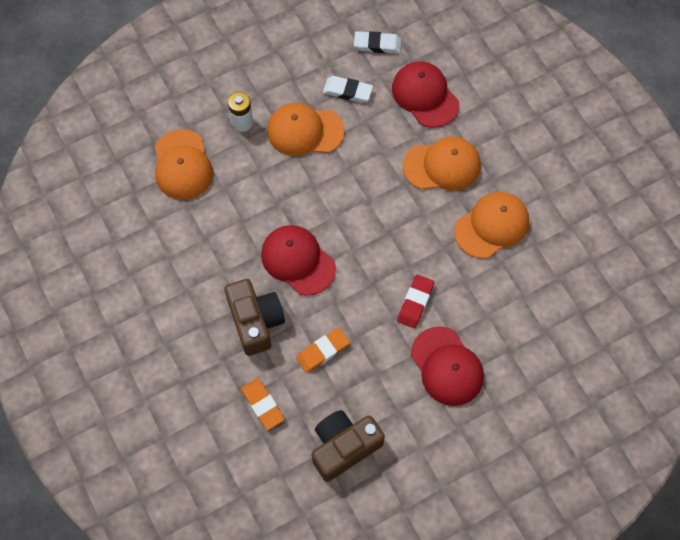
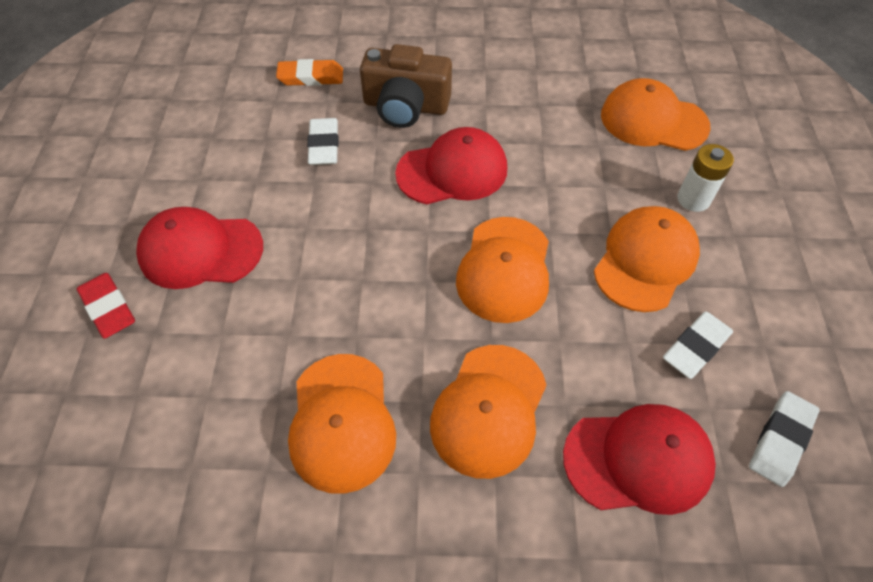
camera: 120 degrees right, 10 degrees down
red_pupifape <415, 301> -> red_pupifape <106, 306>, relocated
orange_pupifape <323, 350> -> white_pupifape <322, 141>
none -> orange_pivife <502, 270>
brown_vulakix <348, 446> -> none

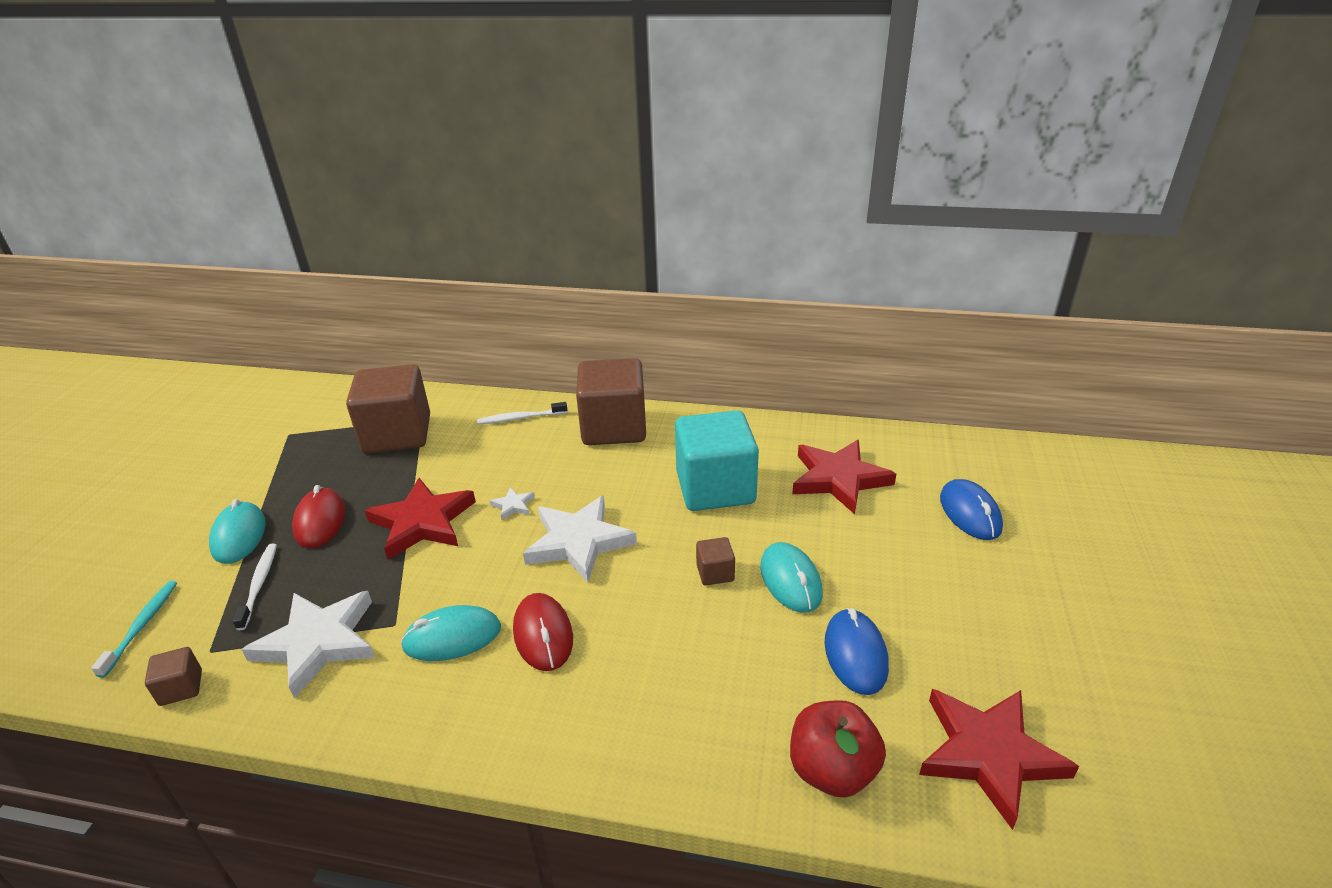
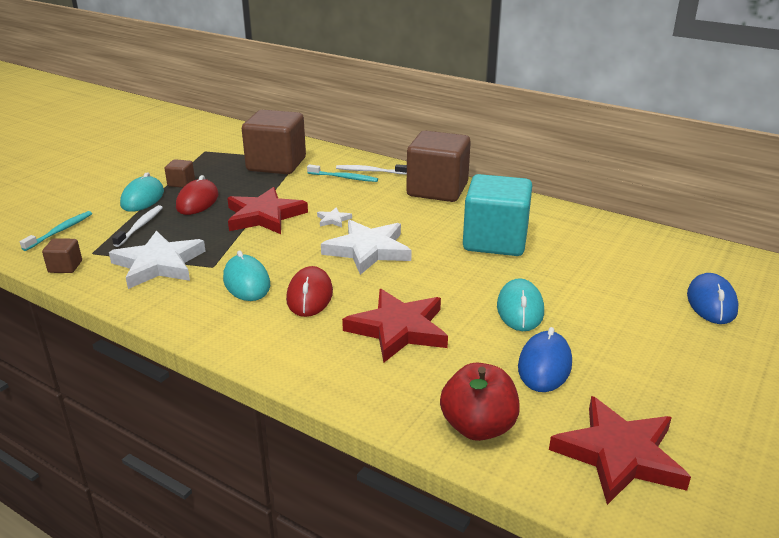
camera: 20 degrees right, 5 degrees down
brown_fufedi <715, 561> -> brown_fufedi <180, 173>, relocated
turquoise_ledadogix <451, 633> -> turquoise_ledadogix <246, 276>, 60 degrees clockwise
none -> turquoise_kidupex <342, 173>
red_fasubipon <844, 477> -> red_fasubipon <395, 326>, relocated

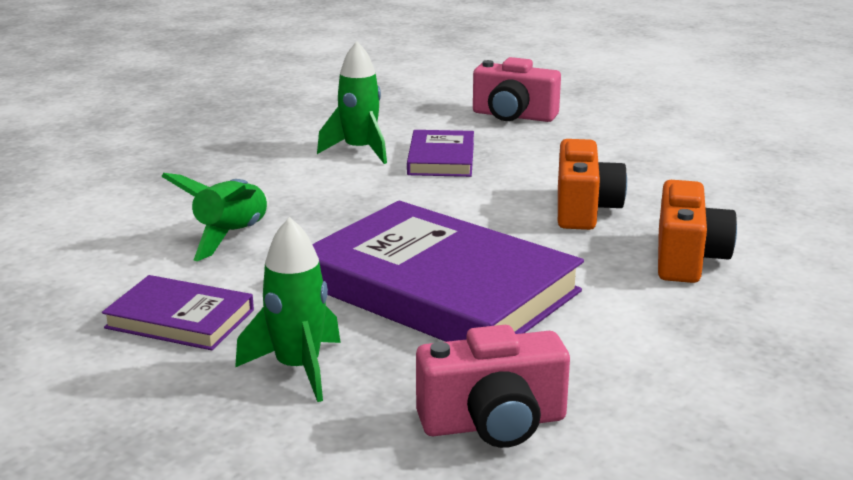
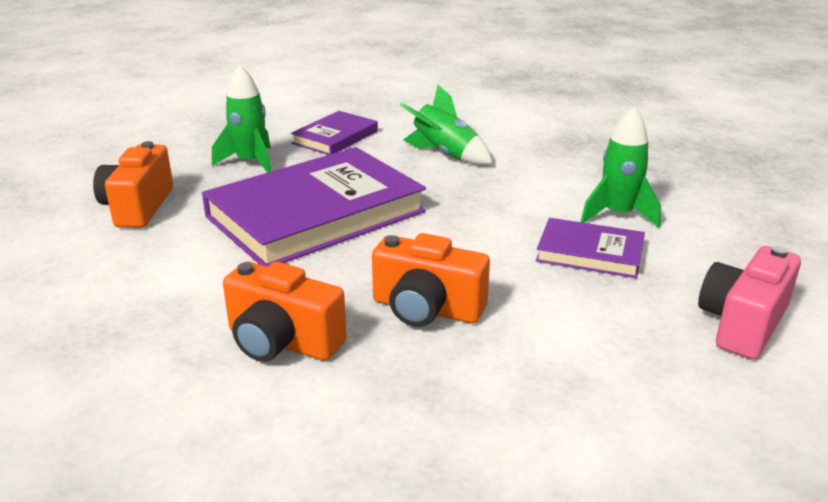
camera: 105 degrees right, 5 degrees up
pink_vulakix <493, 386> -> orange_vulakix <133, 184>

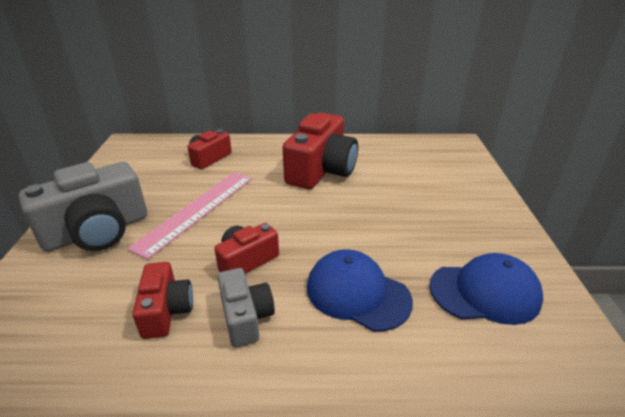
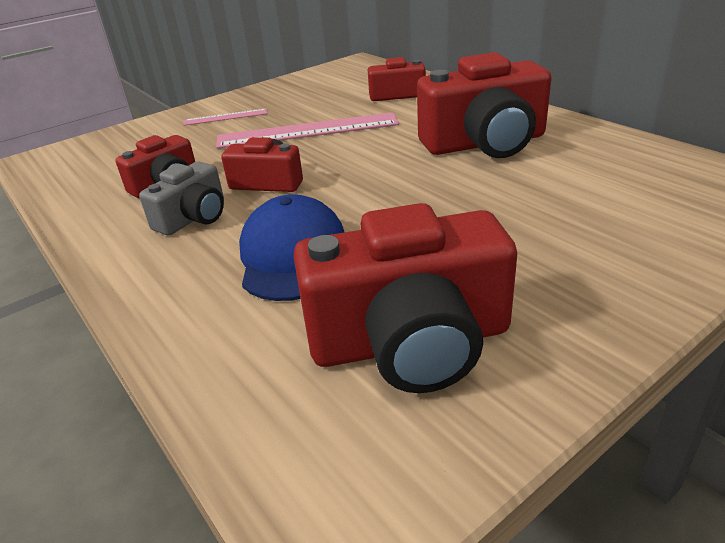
camera: 55 degrees right, 0 degrees up
grey_vulakix <83, 207> -> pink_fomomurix <225, 117>
blue_pivife <486, 289> -> red_vulakix <405, 298>

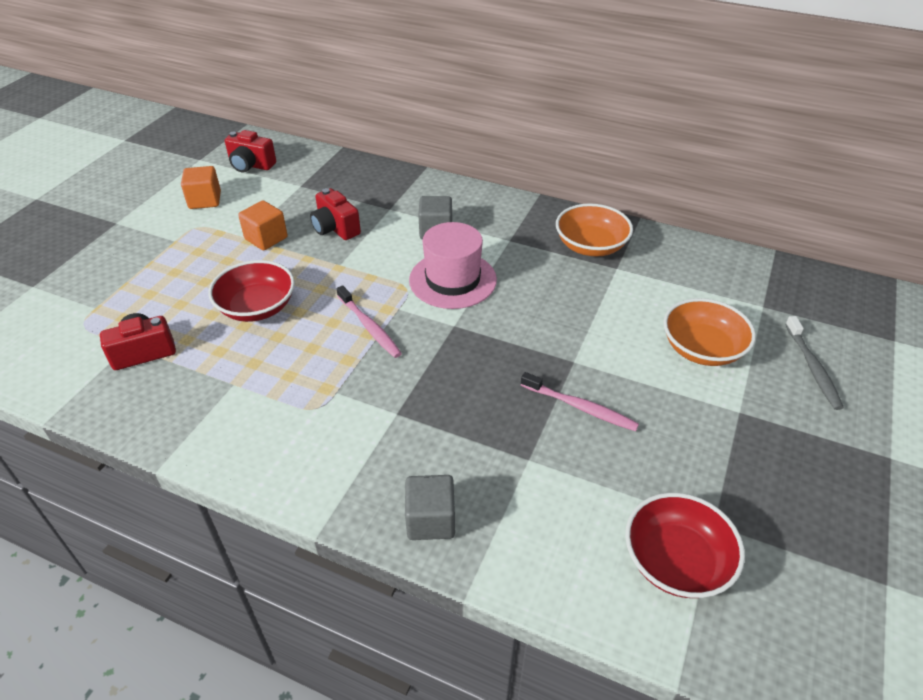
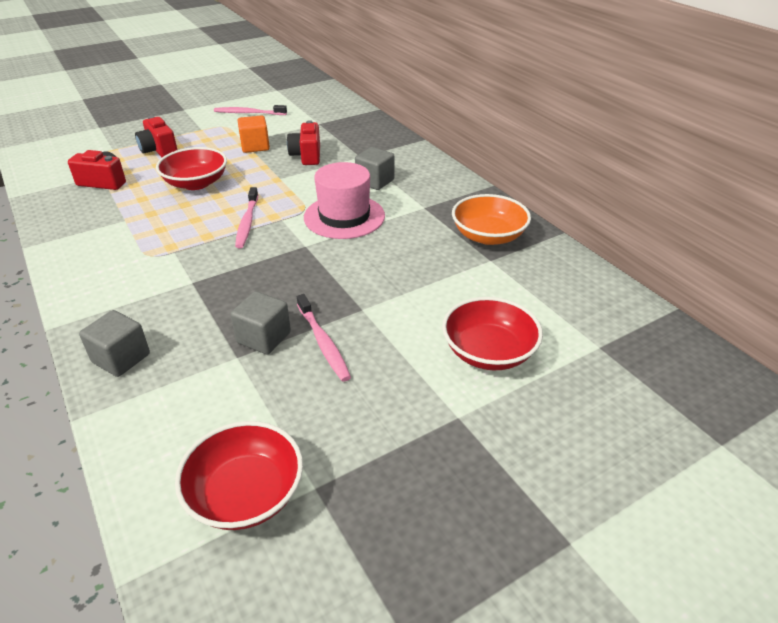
camera: 35 degrees right, 5 degrees down
red_vulakix <250, 151> -> red_vulakix <156, 136>, relocated
orange_fufedi <201, 187> -> pink_kidupex <250, 110>
none -> grey_fufedi <261, 322>
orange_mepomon <709, 332> -> red_mepomon <492, 333>
grey_kidupex <814, 363> -> none

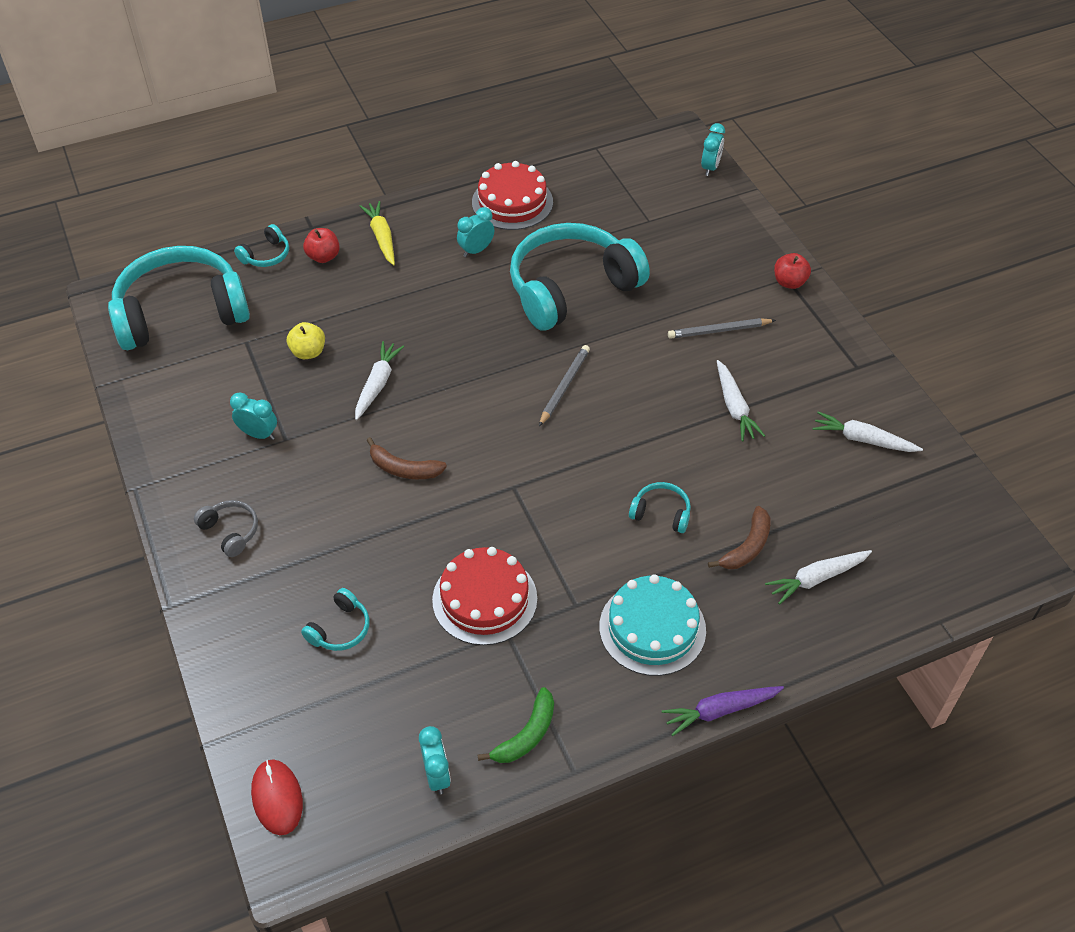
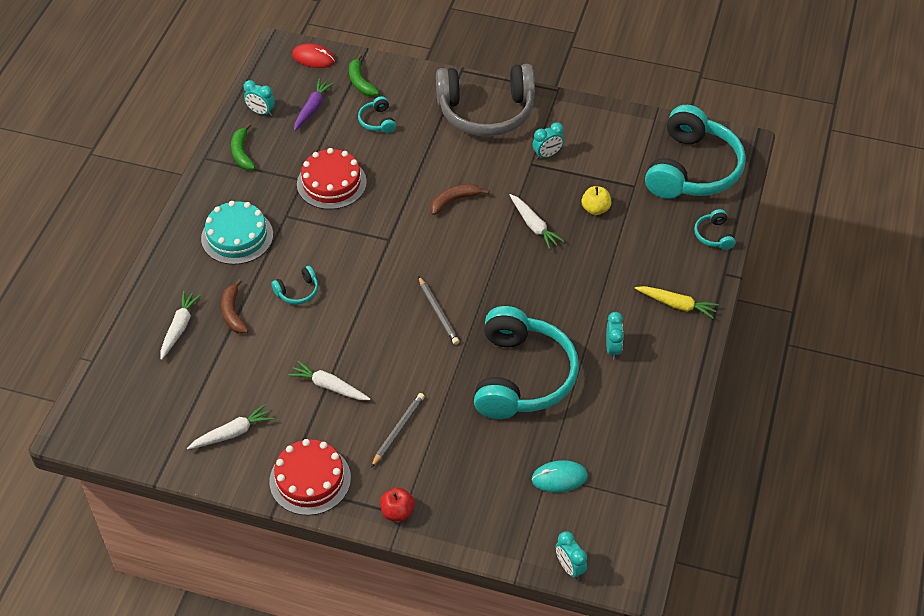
camera: 130 degrees right, 0 degrees up
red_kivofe <512, 195> -> red_kivofe <310, 477>, relocated
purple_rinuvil <723, 711> -> purple_rinuvil <314, 104>, relocated
none -> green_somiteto <364, 75>
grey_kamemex <226, 528> -> grey_kamemex <485, 100>, x2.49
none -> turquoise_ledadogix <560, 476>
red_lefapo <321, 245> -> none

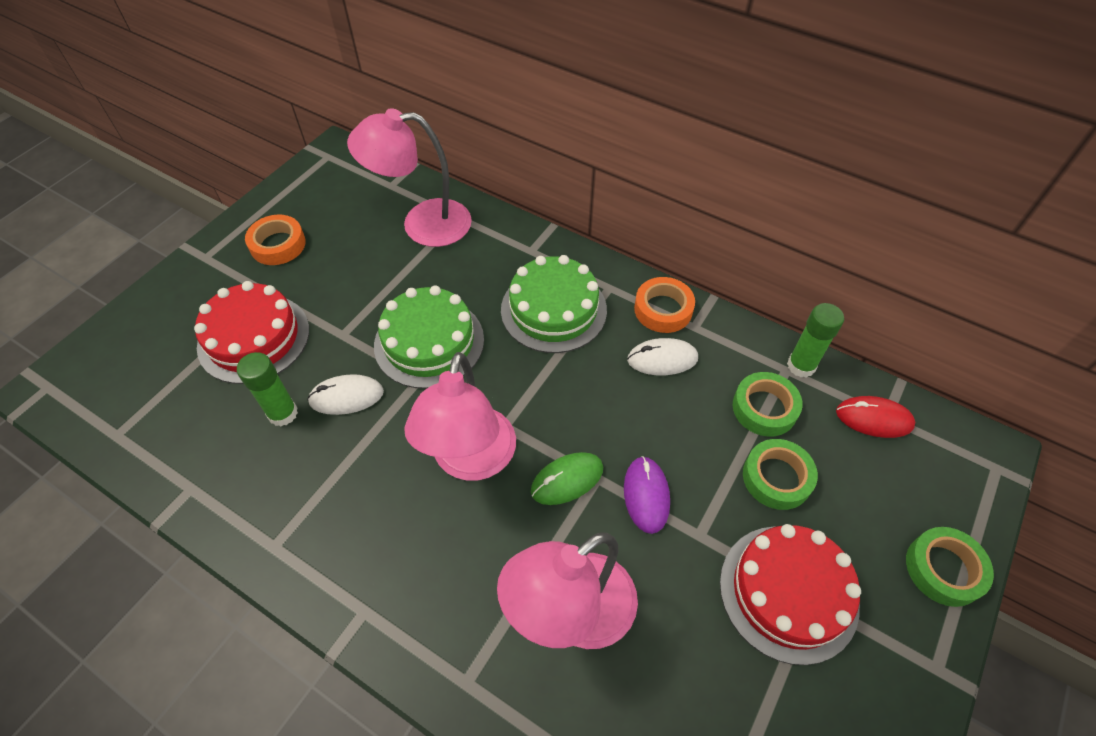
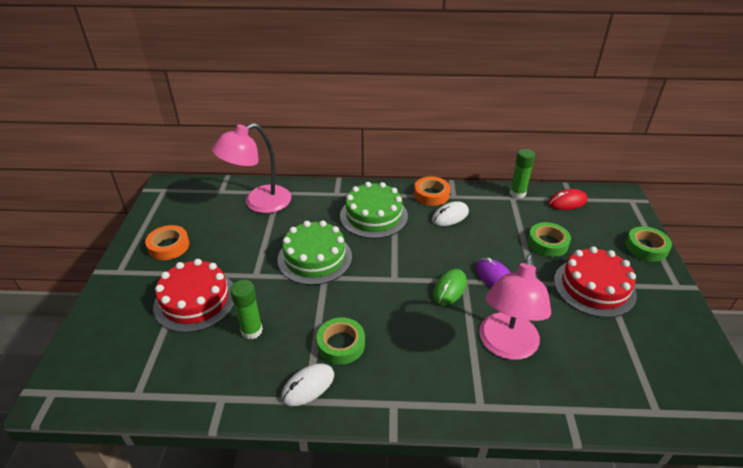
camera: 30 degrees left, 15 degrees down
white_ledadogix <345, 394> -> white_ledadogix <307, 384>, relocated
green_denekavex <768, 404> -> green_denekavex <340, 341>, relocated
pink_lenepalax <460, 416> -> none

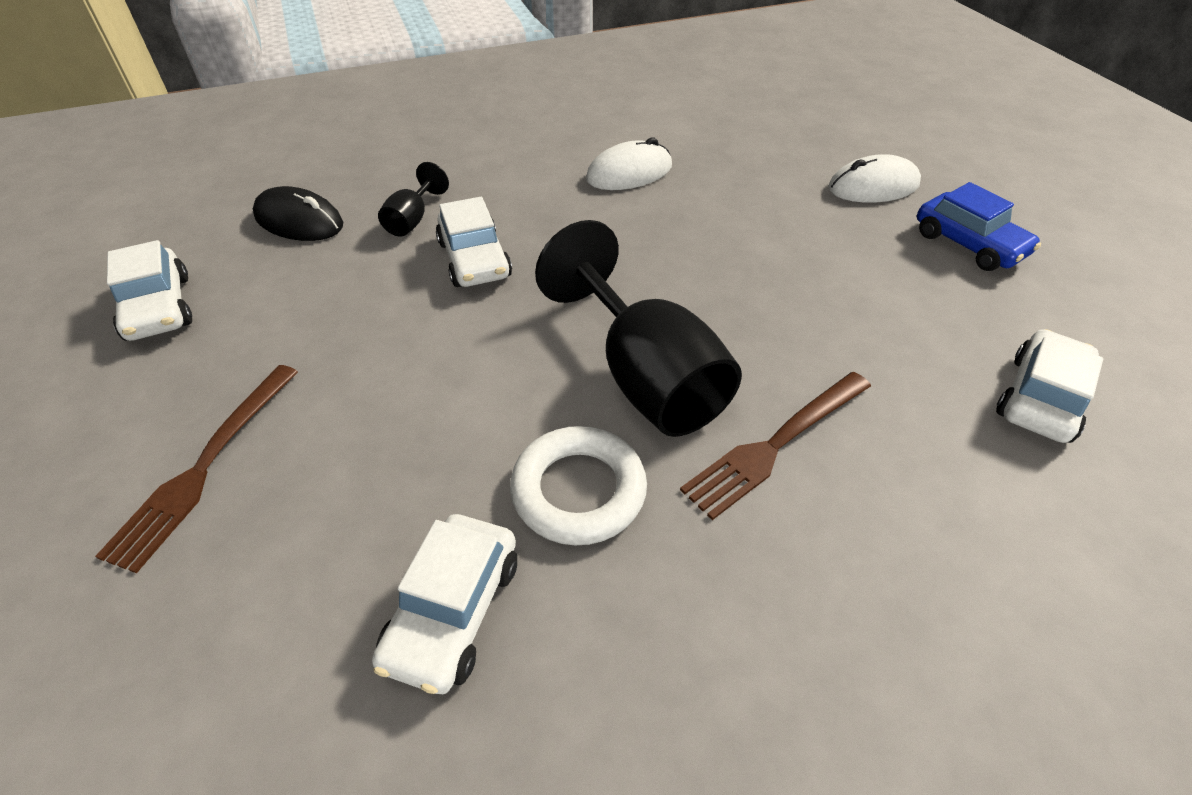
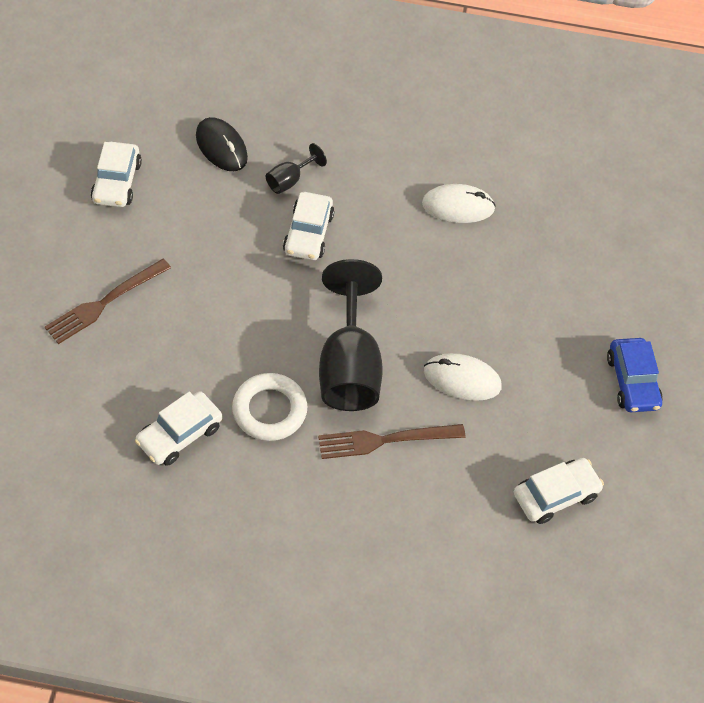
camera: 25 degrees right, 10 degrees up
white_ledadogix <874, 178> -> white_ledadogix <462, 377>, relocated

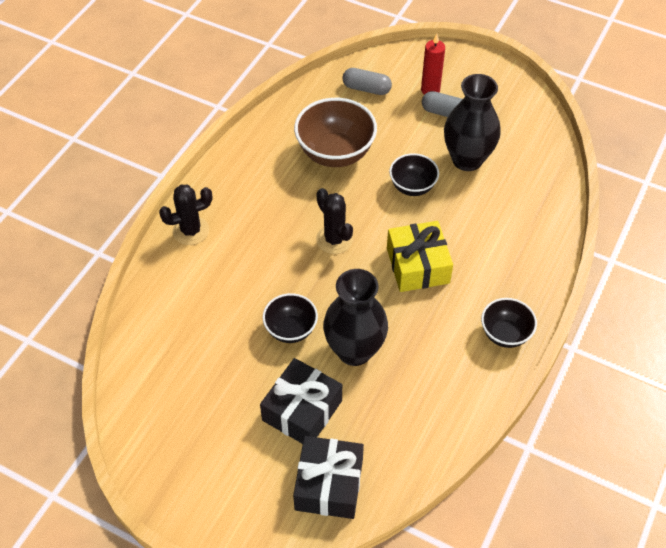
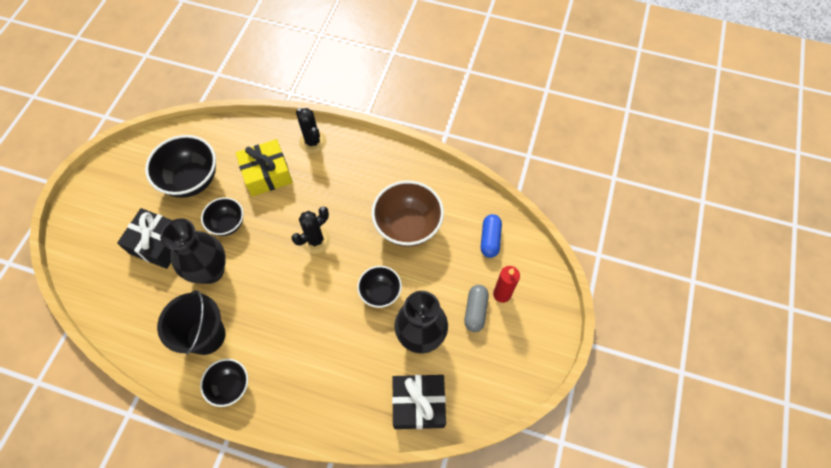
camera: 80 degrees right, 10 degrees up
none -> black_mepomon <180, 166>
none -> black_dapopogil <191, 322>
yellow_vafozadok <420, 256> -> yellow_vafozadok <264, 168>, relocated
black_vafozadok <328, 477> -> black_vafozadok <419, 402>, relocated
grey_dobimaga <367, 81> -> blue_dobimaga <491, 236>

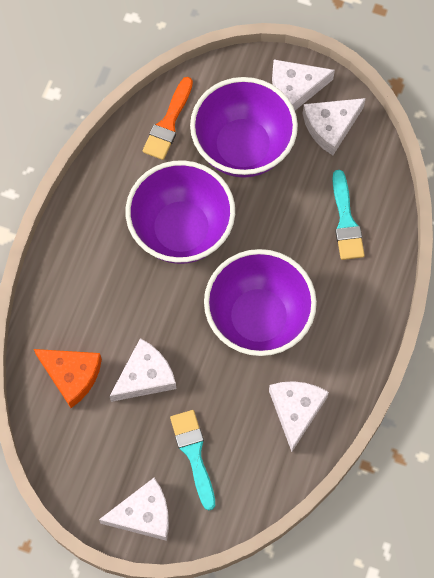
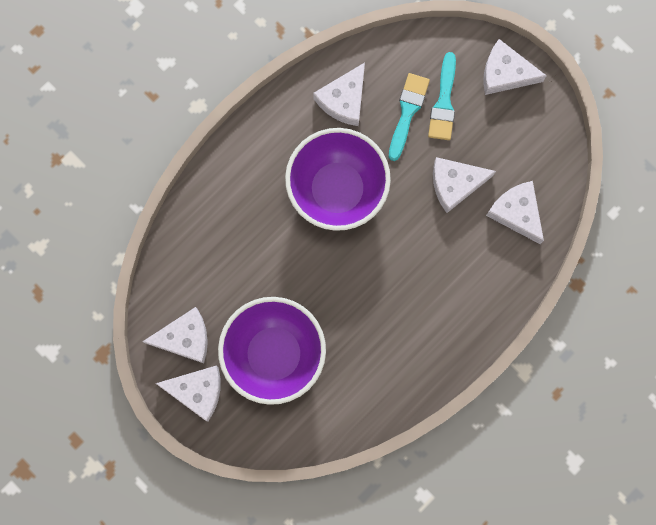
camera: 155 degrees left, 10 degrees up
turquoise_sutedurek <348, 215> -> turquoise_sutedurek <409, 117>, relocated
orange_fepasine <68, 378> -> white_fepasine <515, 212>
purple_mepomon <180, 212> -> none
orange_sutedurek <168, 118> -> none

